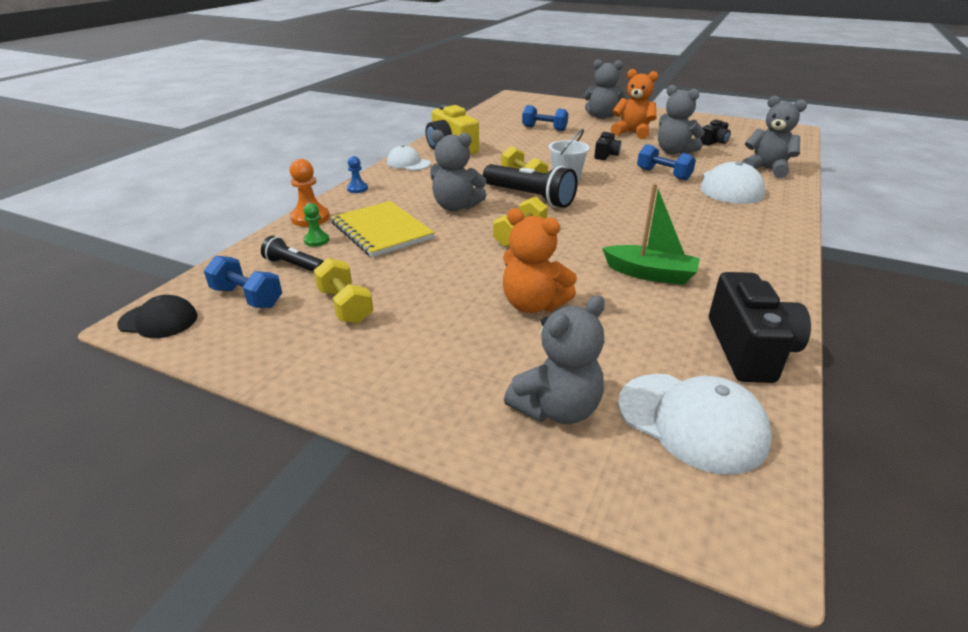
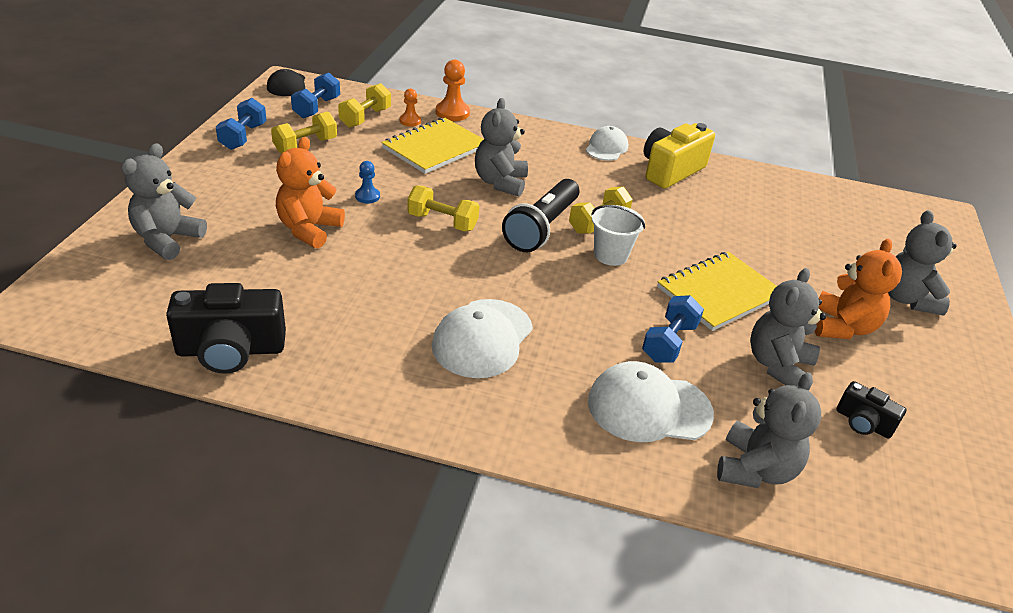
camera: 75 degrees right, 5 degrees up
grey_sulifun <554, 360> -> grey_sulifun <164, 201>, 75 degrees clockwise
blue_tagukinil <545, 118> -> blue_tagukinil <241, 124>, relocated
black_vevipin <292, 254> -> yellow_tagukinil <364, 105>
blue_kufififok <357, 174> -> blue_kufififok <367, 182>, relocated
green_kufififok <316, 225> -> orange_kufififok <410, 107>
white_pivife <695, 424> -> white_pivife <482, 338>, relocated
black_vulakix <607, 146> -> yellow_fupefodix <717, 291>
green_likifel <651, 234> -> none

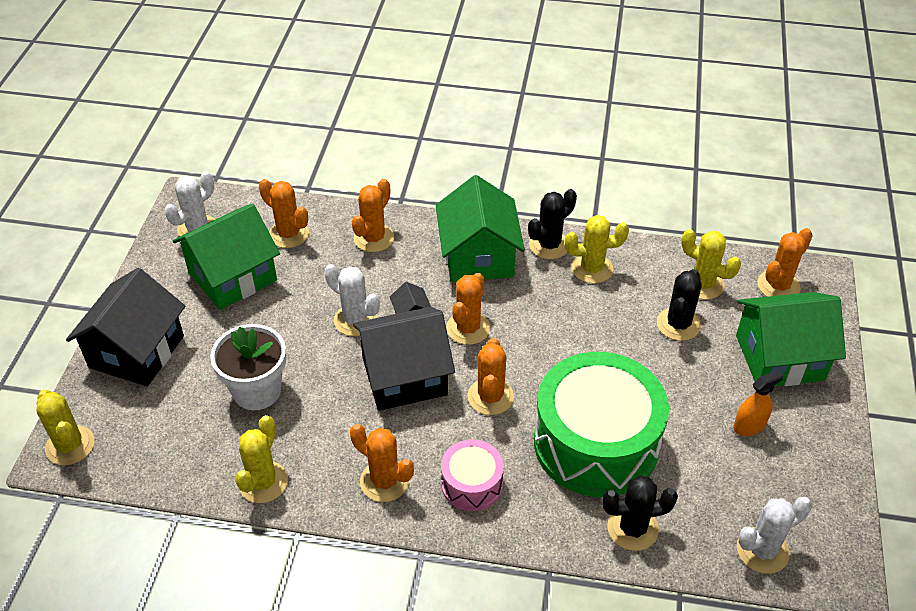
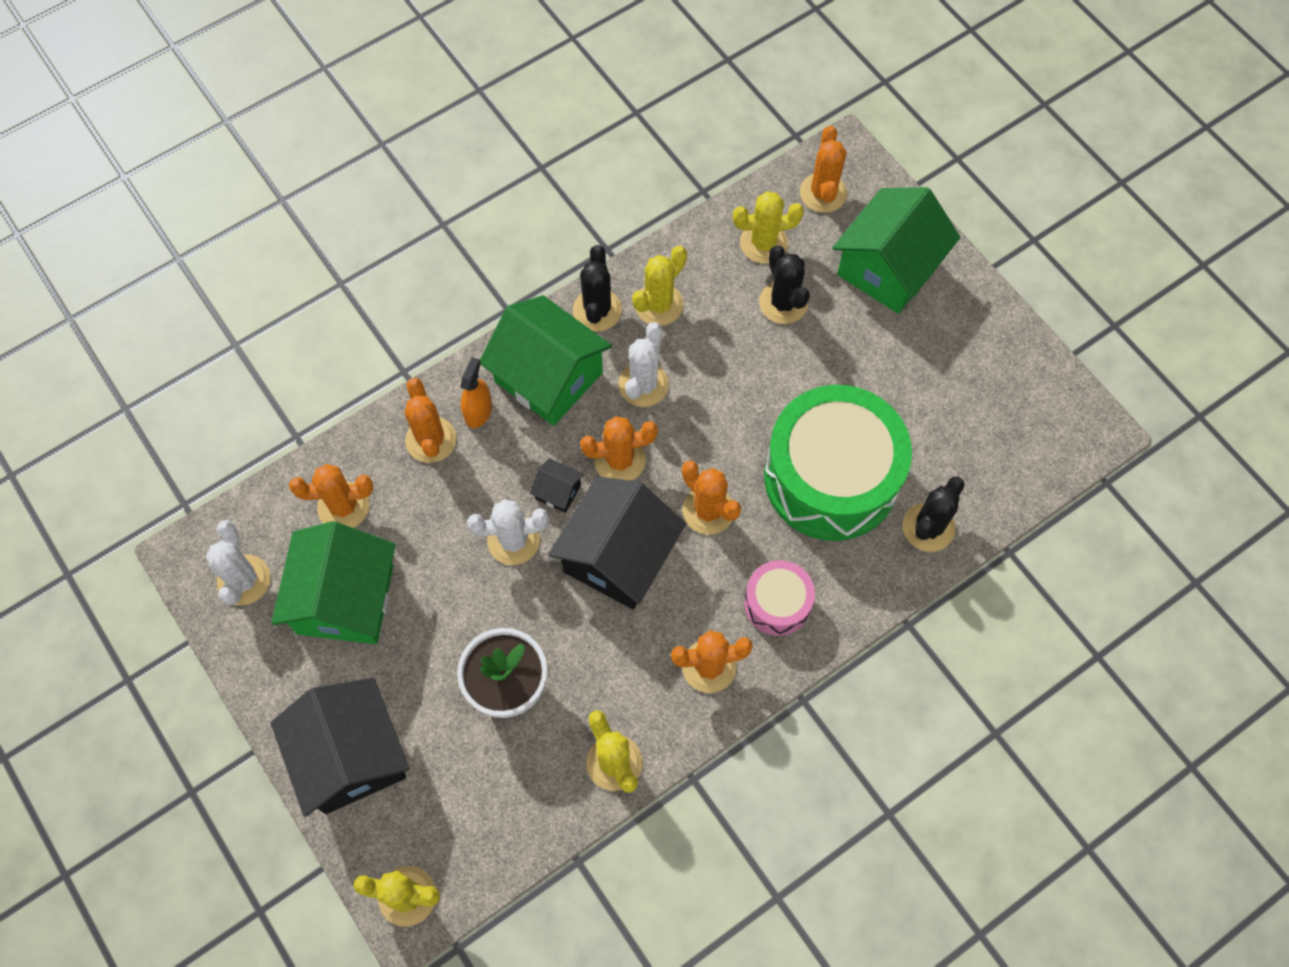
camera: 45 degrees left, 20 degrees up
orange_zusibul <758, 403> -> orange_zusibul <476, 392>, relocated
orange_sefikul <468, 309> -> orange_sefikul <619, 448>, 75 degrees counterclockwise
white_sefikul <774, 535> -> white_sefikul <644, 364>, relocated

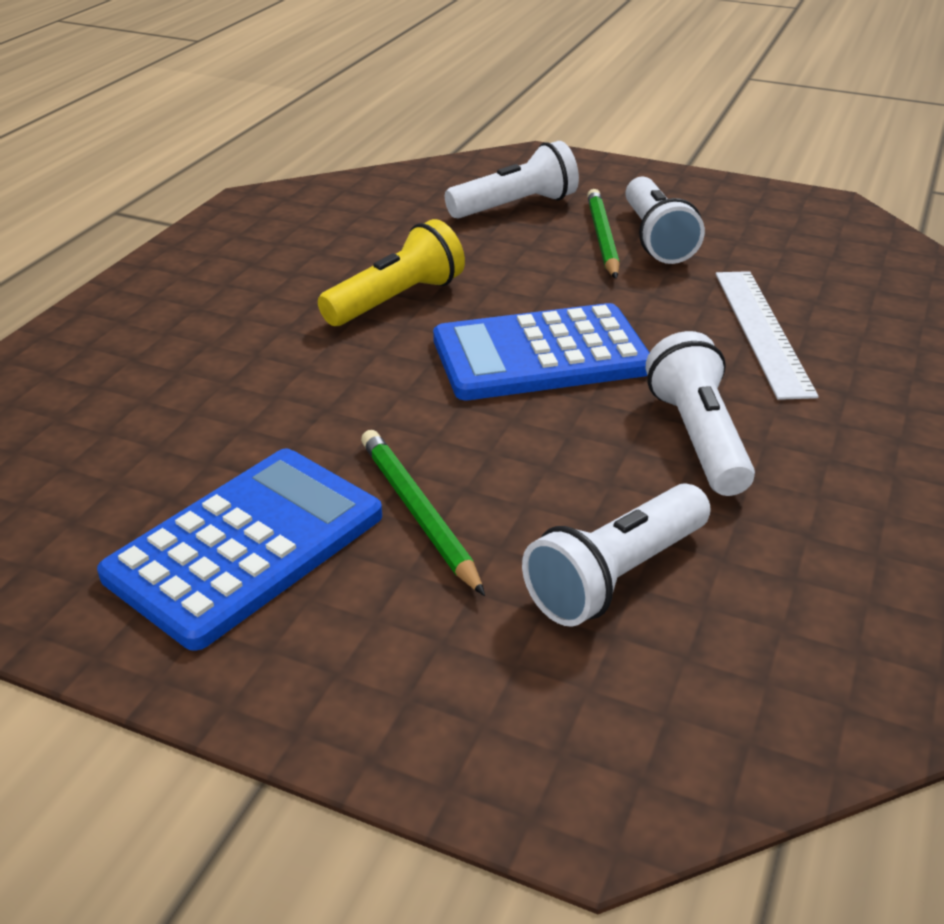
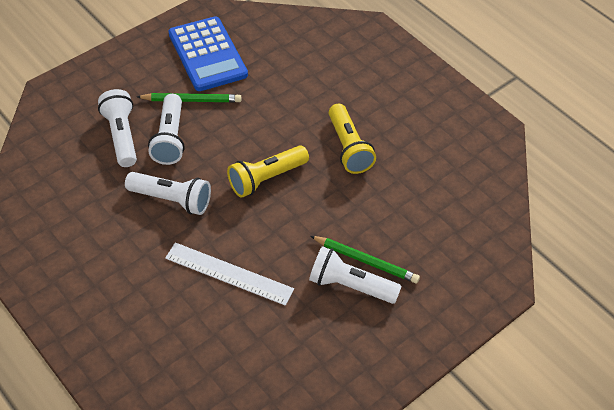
camera: 115 degrees right, 15 degrees up
white_vevipin <512, 180> -> white_vevipin <166, 129>, relocated
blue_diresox <541, 351> -> yellow_vevipin <268, 171>

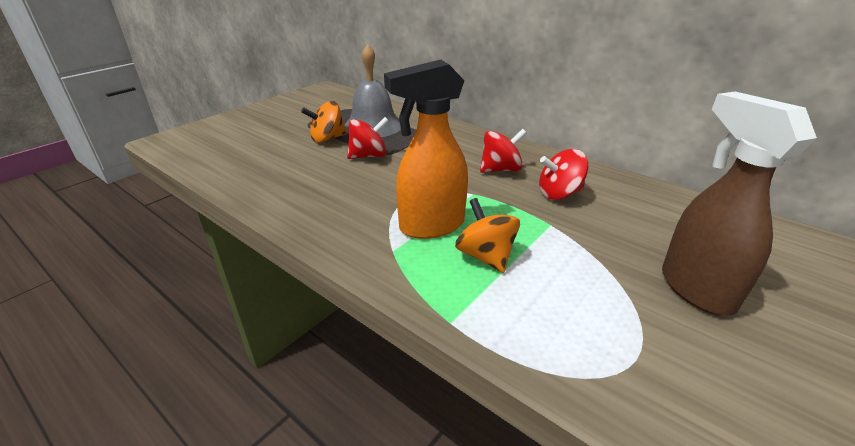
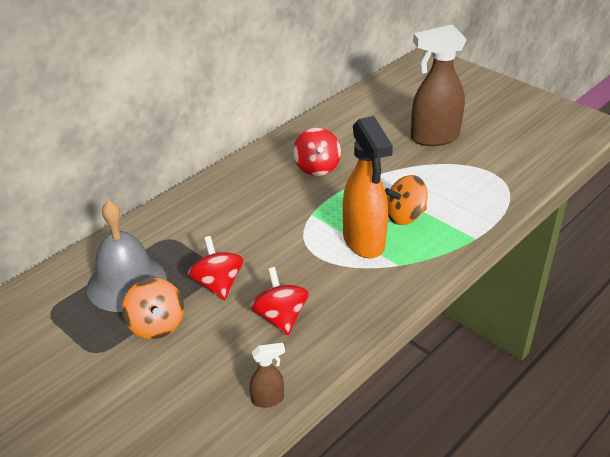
camera: 85 degrees left, 5 degrees up
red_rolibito <503, 151> -> red_rolibito <279, 301>, relocated
none -> brown_zusibul <267, 375>

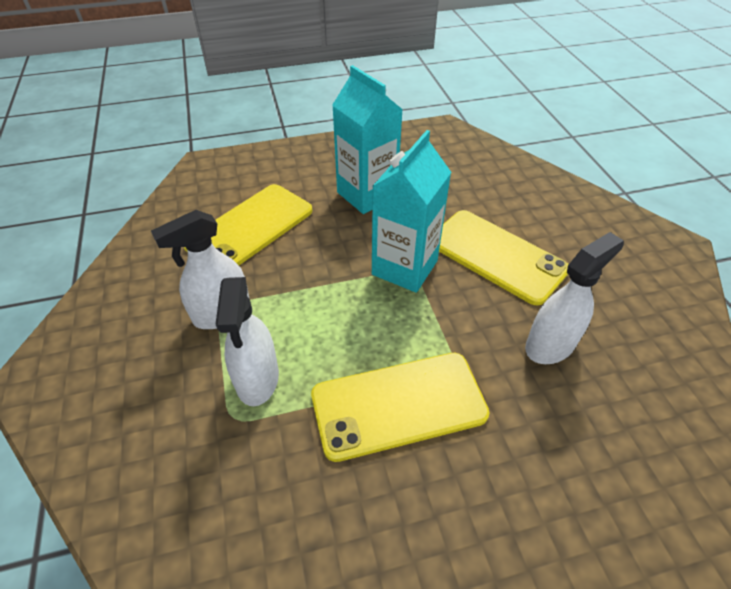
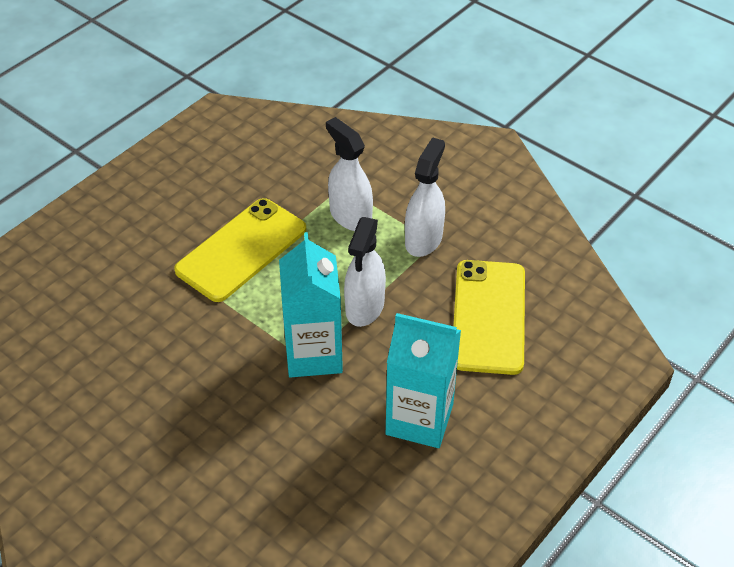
camera: 145 degrees right, 0 degrees up
white_zusibul <574, 298> -> white_zusibul <365, 272>, relocated
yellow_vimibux <504, 258> -> none

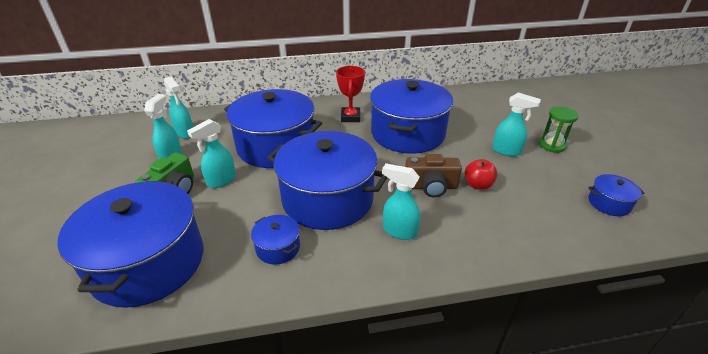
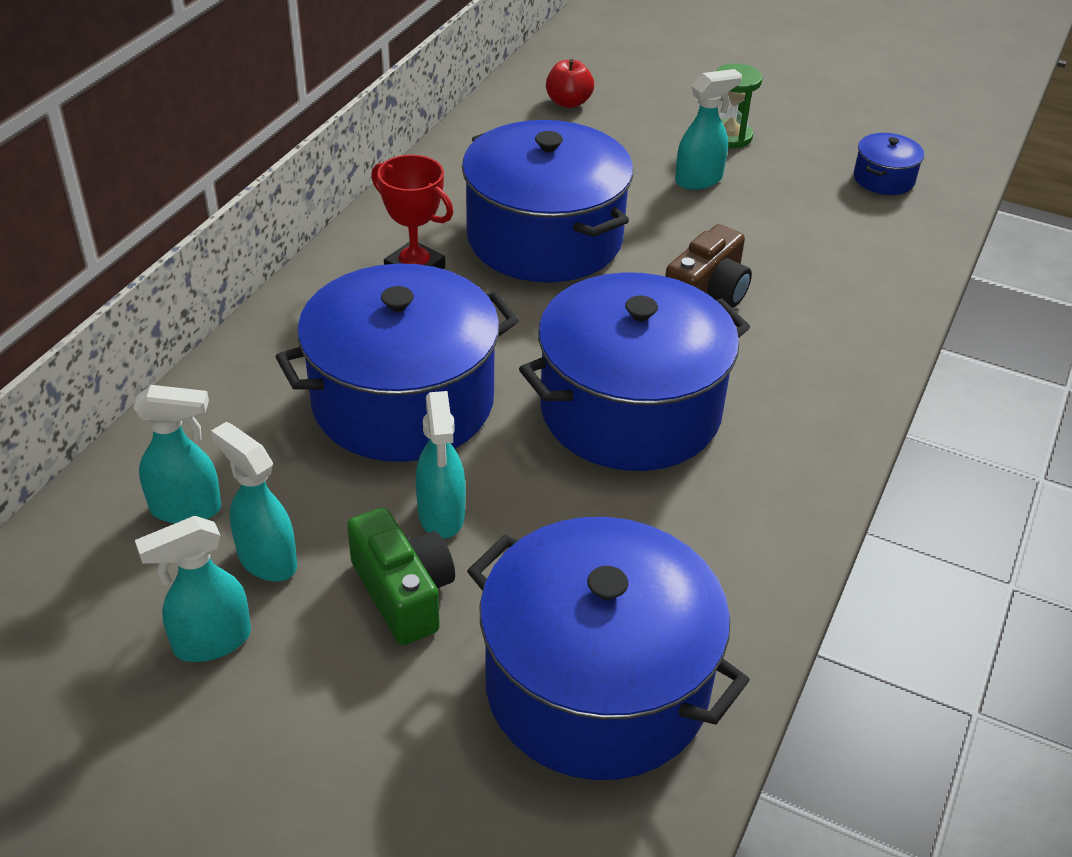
camera: 55 degrees left, 5 degrees up
turquoise_zusibul <401, 201> -> turquoise_zusibul <193, 589>, relocated
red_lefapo <481, 174> -> red_lefapo <570, 83>, relocated
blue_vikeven <275, 240> -> none

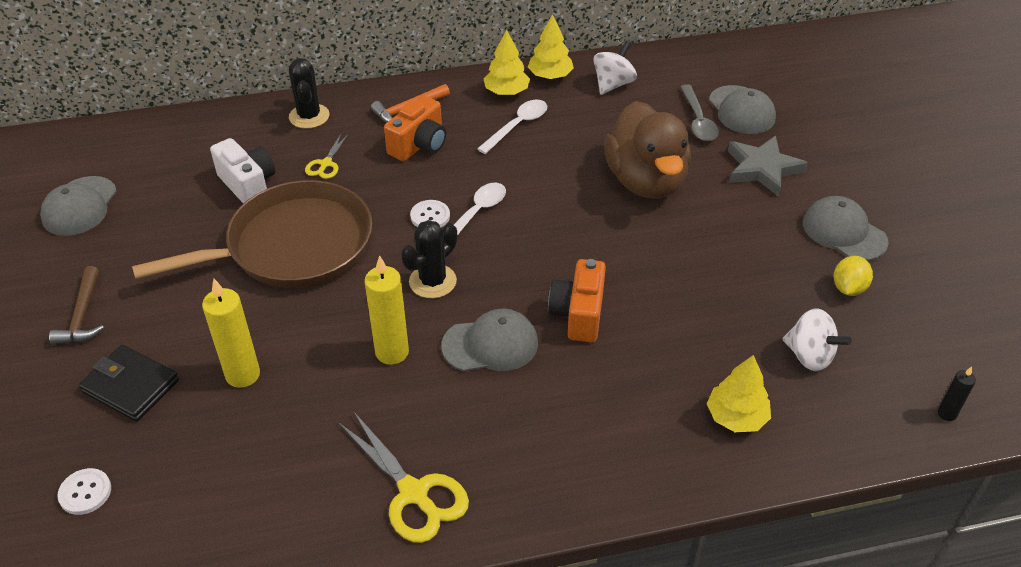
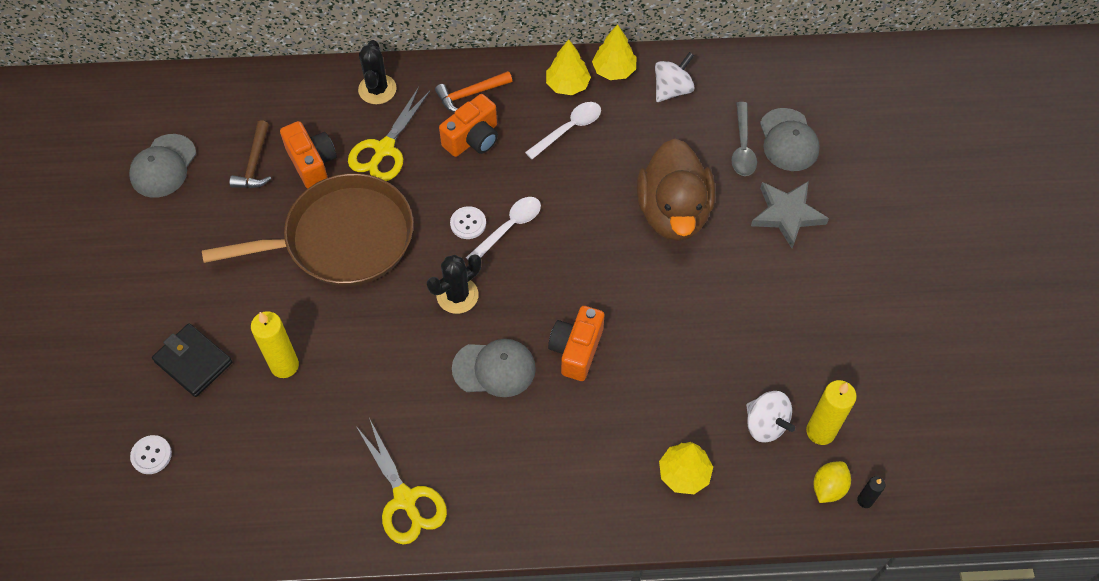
camera: 10 degrees right, 15 degrees up
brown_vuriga <76, 305> -> brown_vuriga <250, 154>, relocated
white_vulakix <242, 171> -> orange_vulakix <308, 155>
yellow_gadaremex <327, 156> -> yellow_gadaremex <389, 134>, x1.80
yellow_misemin <386, 310> -> yellow_misemin <831, 412>, relocated
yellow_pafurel <853, 276> -> yellow_pafurel <832, 482>, relocated
grey_pivife <846, 228> -> none

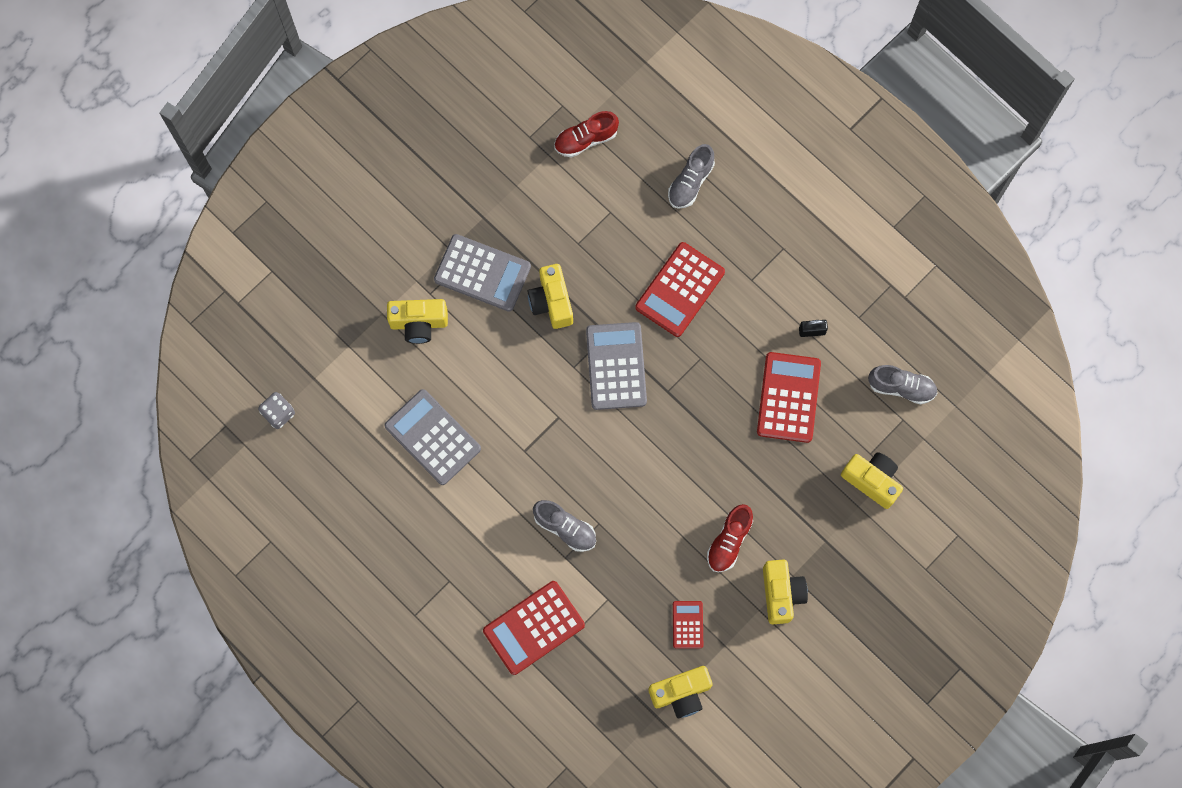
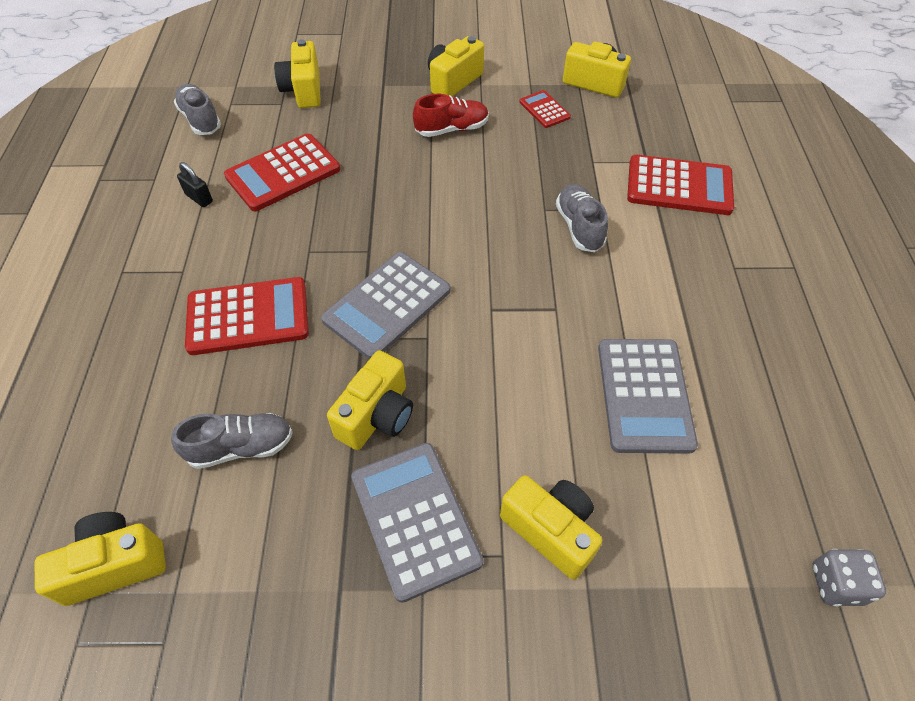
camera: 135 degrees left, 20 degrees down
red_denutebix <586, 134> -> yellow_vulakix <100, 559>
grey_denutebix <691, 176> -> grey_denutebix <232, 441>, relocated
red_diresox <688, 625> -> red_diresox <545, 109>, 105 degrees clockwise

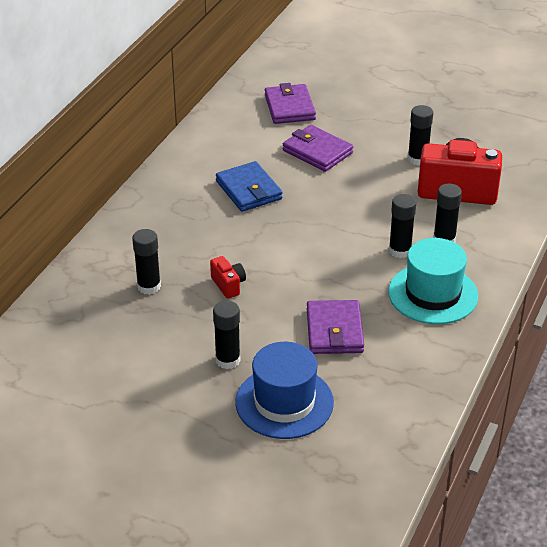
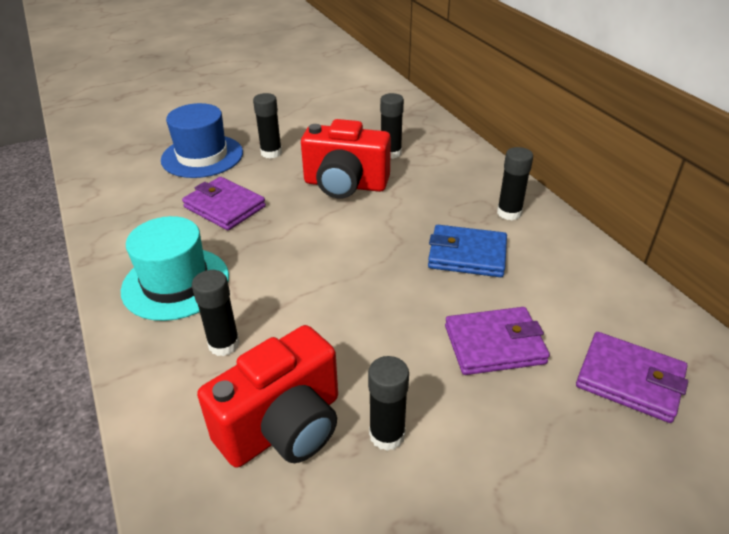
camera: 130 degrees right, 0 degrees up
red_vulakix <228, 277> -> red_vulakix <346, 158>, x2.21
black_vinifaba <402, 226> -> black_vinifaba <515, 183>, relocated

